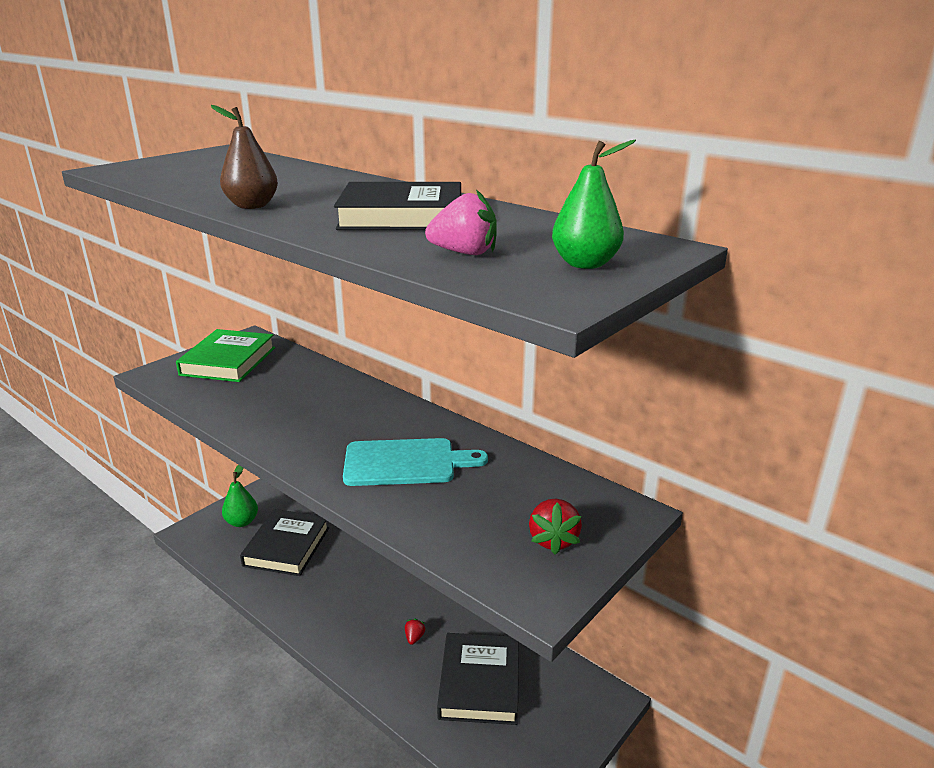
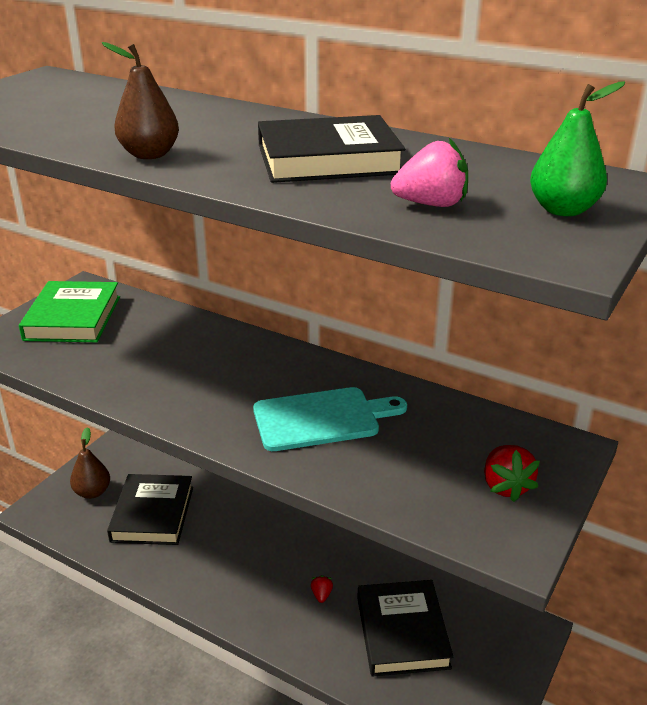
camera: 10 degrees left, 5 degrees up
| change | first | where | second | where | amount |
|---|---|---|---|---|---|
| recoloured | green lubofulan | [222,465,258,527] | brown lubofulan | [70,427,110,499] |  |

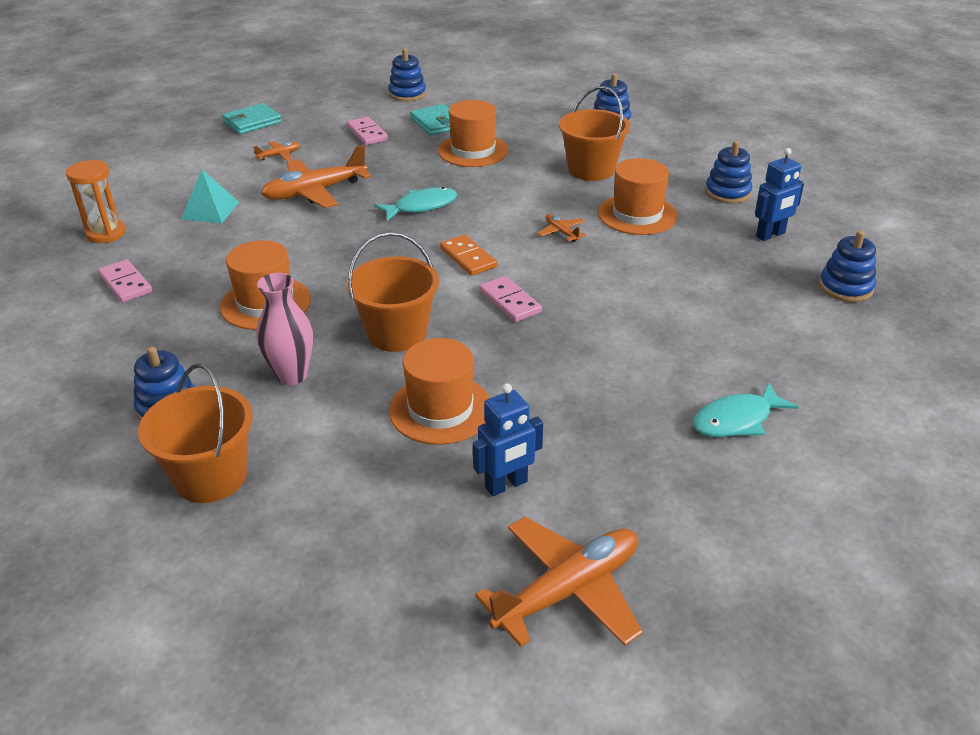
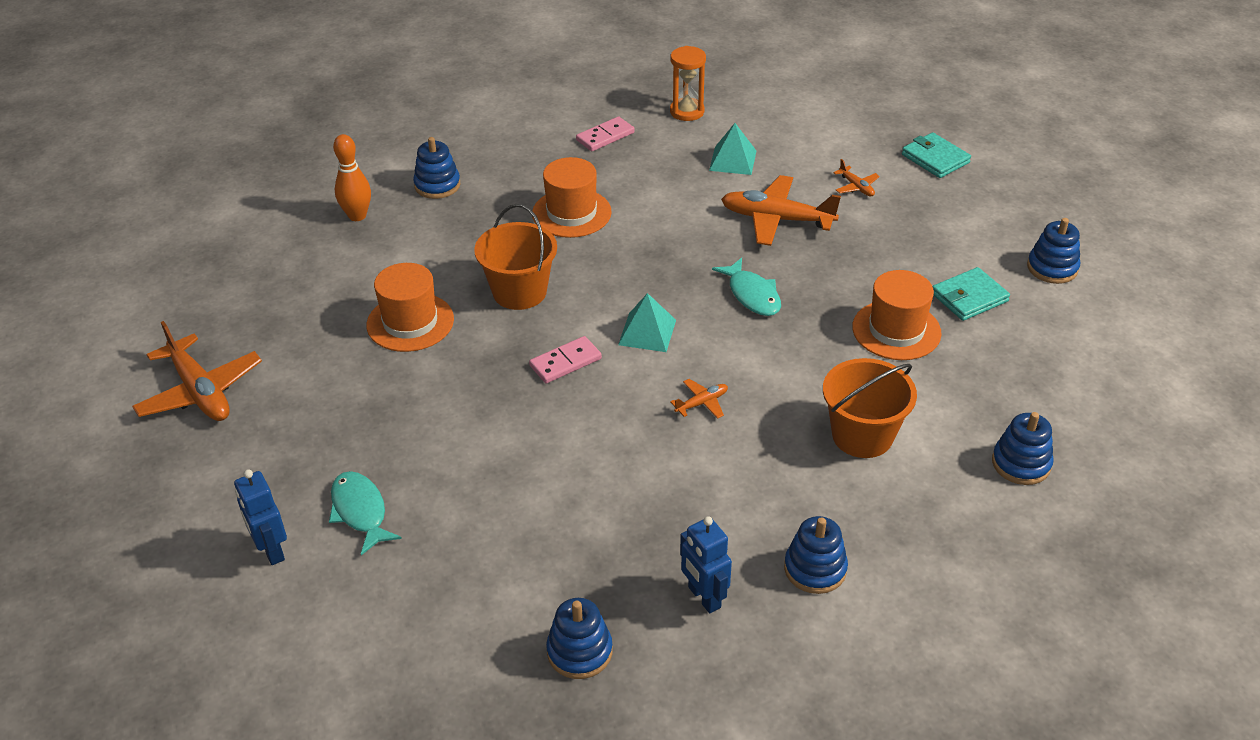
camera: 90 degrees right, 5 degrees up
| change | first | where | second | where | amount |
|---|---|---|---|---|---|
| replaced | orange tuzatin | [138,363,253,503] | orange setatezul | [333,134,371,221] |  |
| removed | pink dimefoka | [256,273,313,385] |  |  |  |
| turned | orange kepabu | [261,145,371,208] |  | [721,175,841,246] | 45 degrees counterclockwise |
| removed | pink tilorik | [347,117,388,145] |  |  |  |
| replaced | orange tilorik | [440,234,497,276] | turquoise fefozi | [618,293,676,352] |  |
| moved | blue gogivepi | [473,383,543,496] |  | [234,469,287,565] |  |
| removed | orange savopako | [598,158,677,235] |  |  |  |

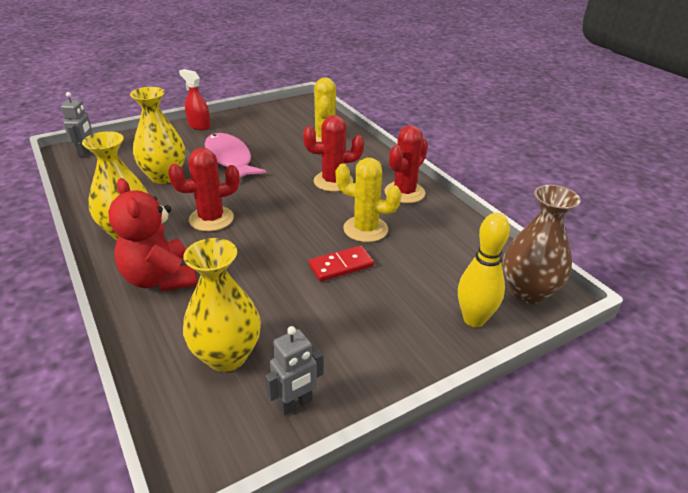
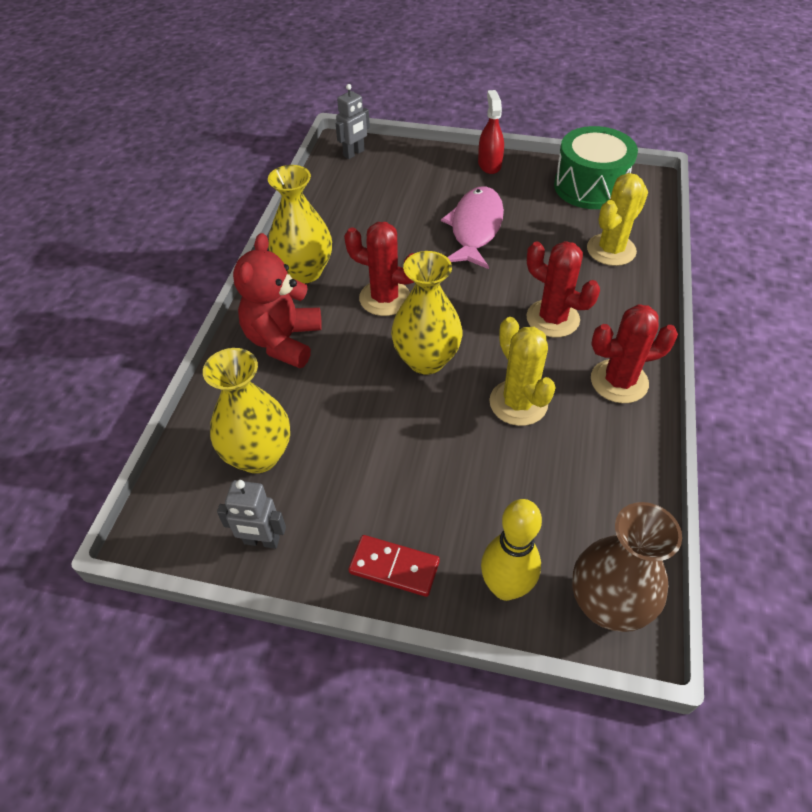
camera: 45 degrees right, 15 degrees up
| change | first | where | second | where | amount |
|---|---|---|---|---|---|
| moved | yellow dimefoka | [130,87,185,184] |  | [391,251,462,374] |  |
| moved | red tilorik | [309,246,374,282] |  | [348,535,440,597] |  |
| added |  |  | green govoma | [554,126,638,209] |  |

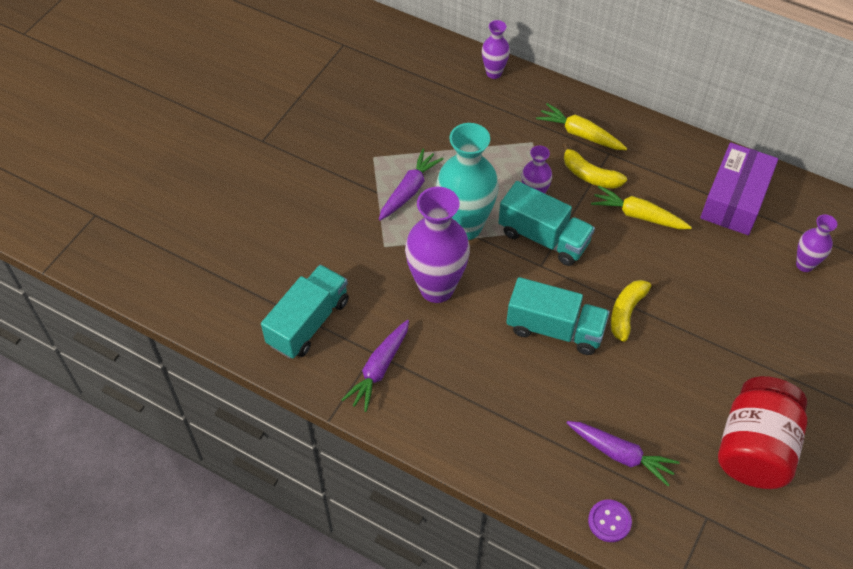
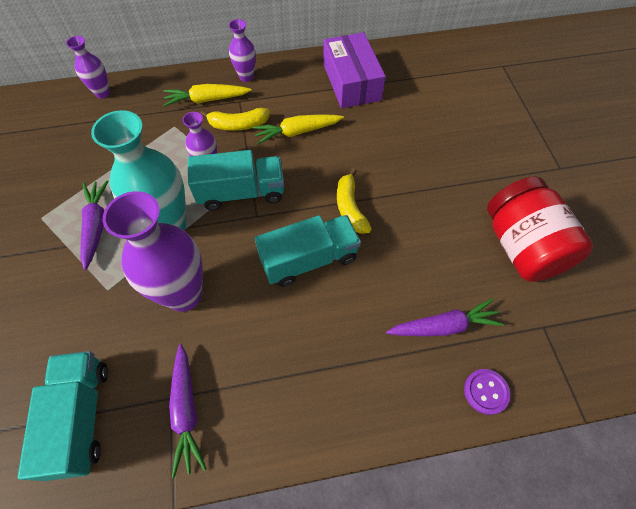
camera: 40 degrees left, 5 degrees up
| change | first | where | second | where | amount |
|---|---|---|---|---|---|
| moved | purple dimefoka | [796,214,837,272] |  | [229,19,256,82] |  |

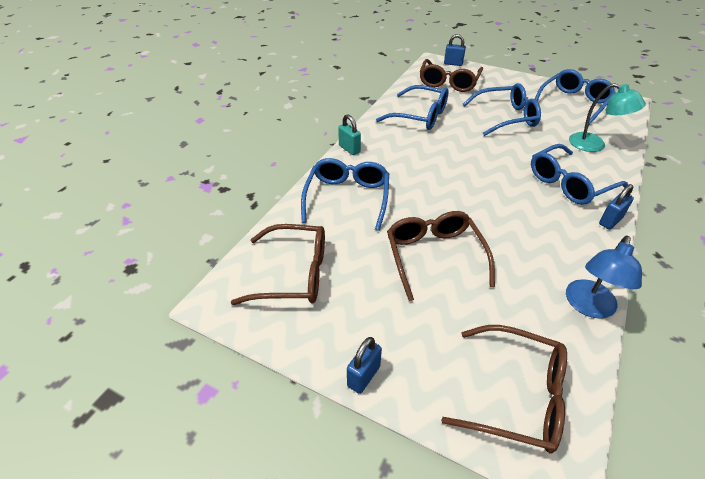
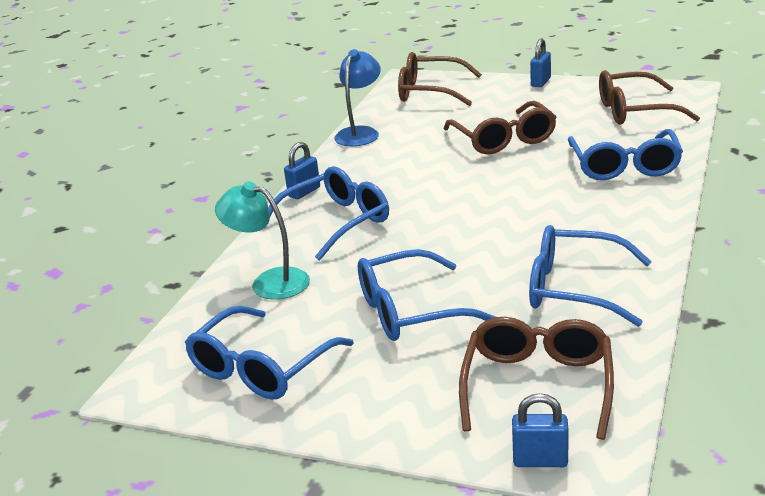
camera: 175 degrees right, 15 degrees down
| change | first | where | second | where | amount |
|---|---|---|---|---|---|
| removed | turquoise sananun | [338,114,361,155] |  |  |  |

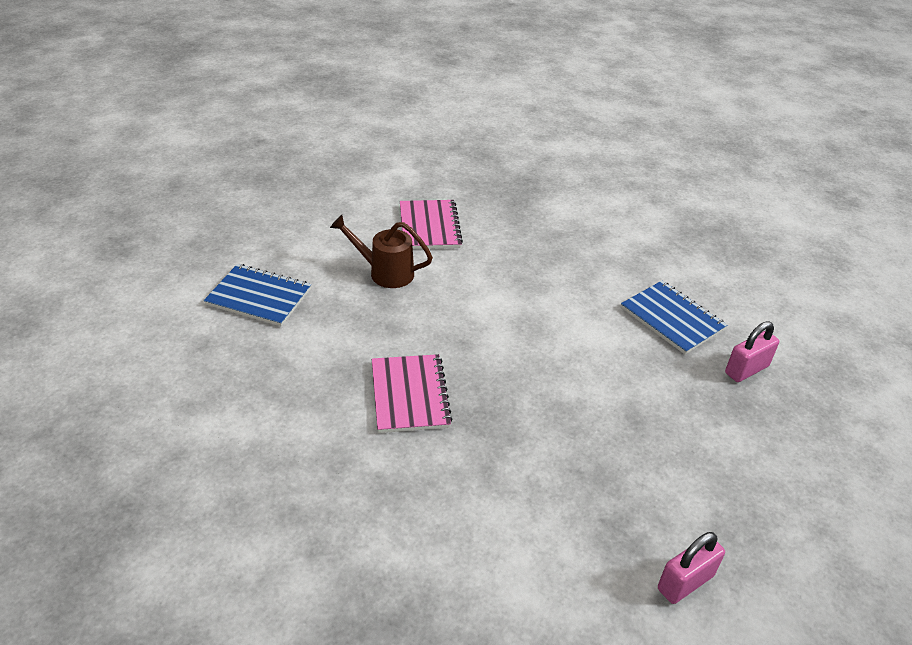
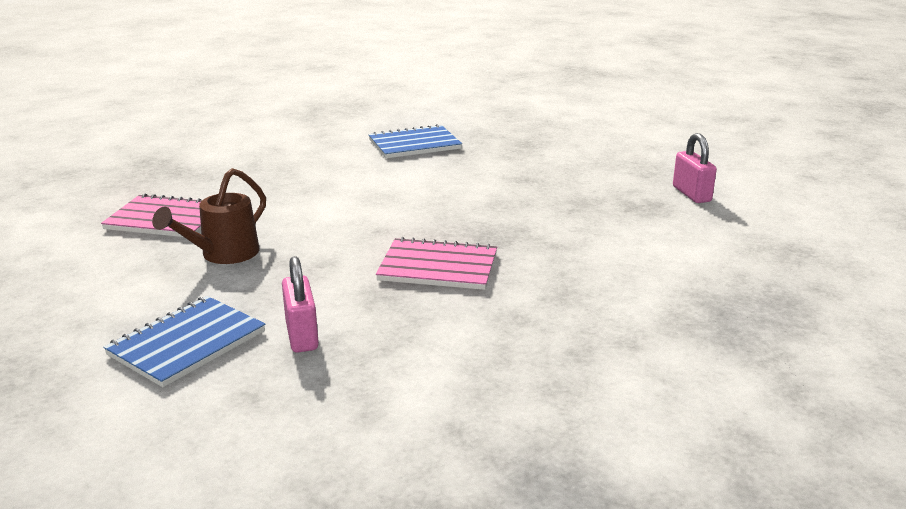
camera: 70 degrees left, 15 degrees down
| change | first | where | second | where | amount |
|---|---|---|---|---|---|
| moved | pink sananun | [725,321,779,382] |  | [282,256,319,353] |  |

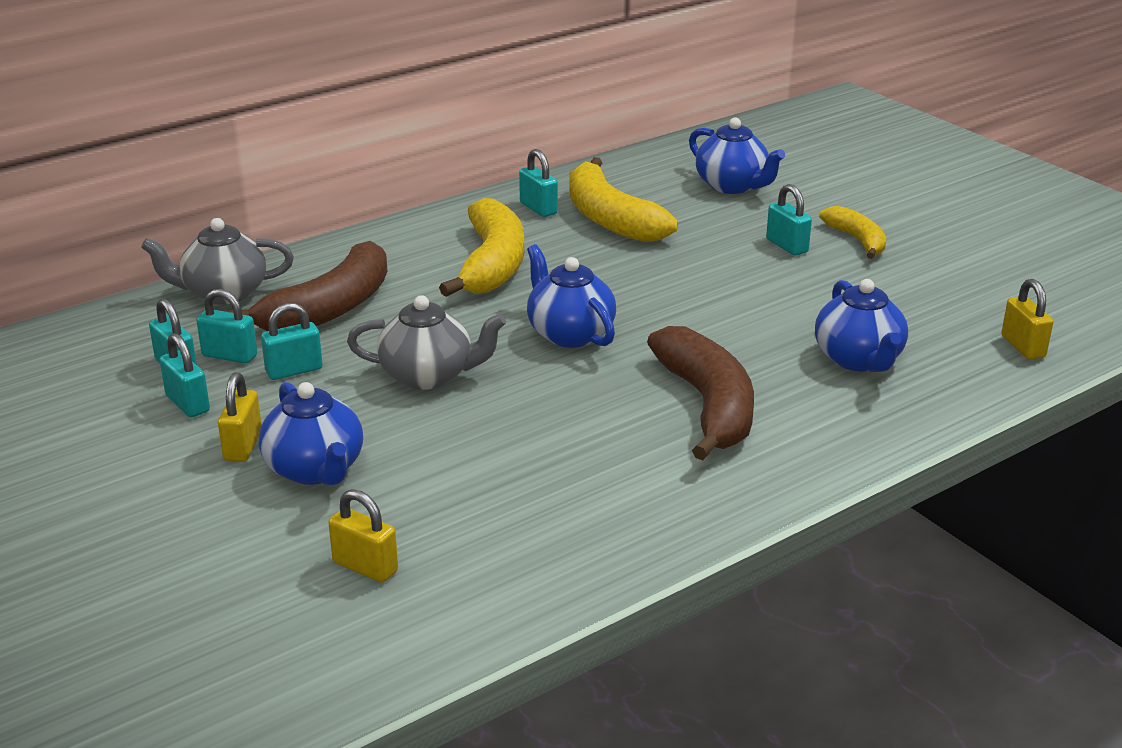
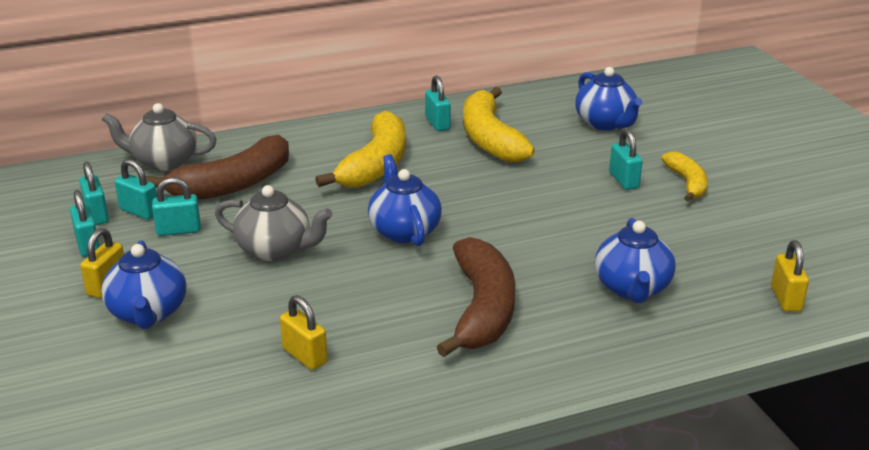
camera: 15 degrees right, 0 degrees up
| change | first | where | second | where | amount |
|---|---|---|---|---|---|
| moved | yellow sananun | [328,489,398,583] |  | [280,295,328,370] |  |

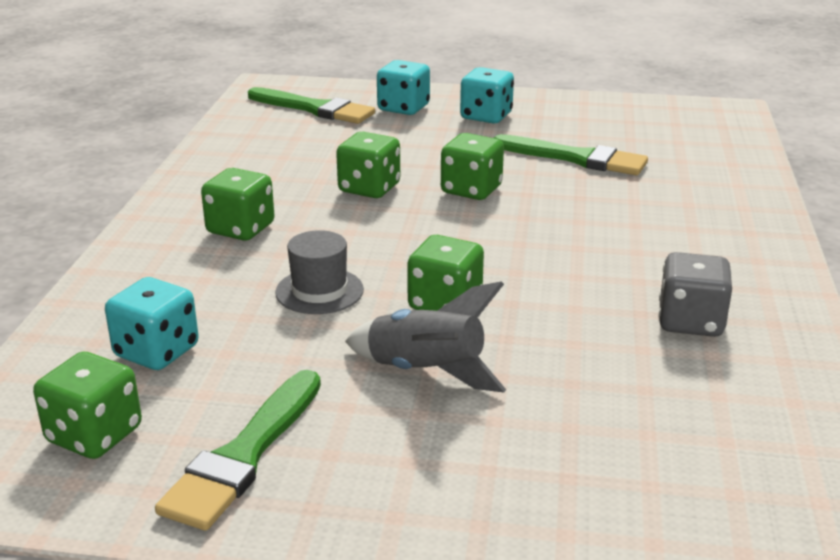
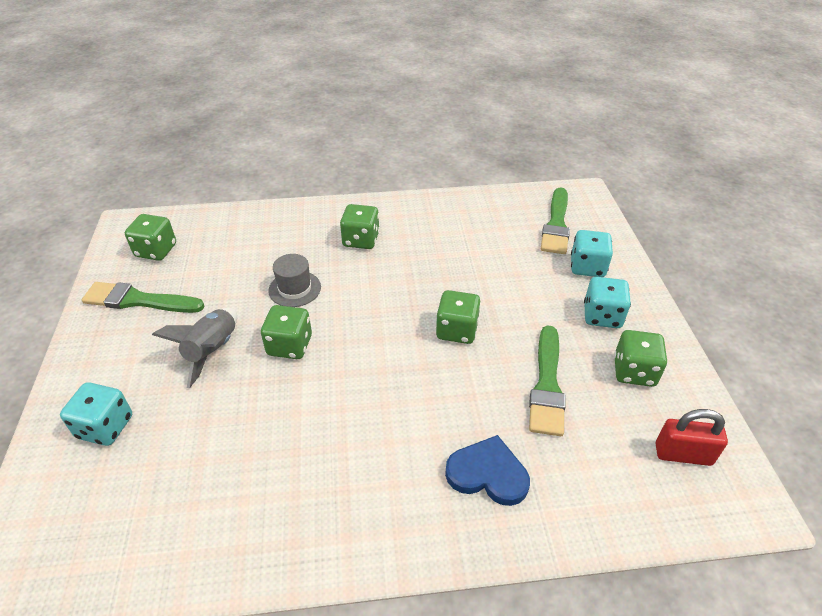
camera: 75 degrees right, 15 degrees up
| change | first | where | second | where | amount |
|---|---|---|---|---|---|
| moved | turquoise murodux | [105,277,199,370] |  | [60,382,132,446] |  |
| moved | green murodux | [336,132,400,198] |  | [614,330,667,387] |  |
| removed | grey murodux | [659,252,732,337] |  |  |  |
| added |  |  | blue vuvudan | [445,435,530,506] |  |
| added |  |  | red sananun | [656,409,728,466] |  |

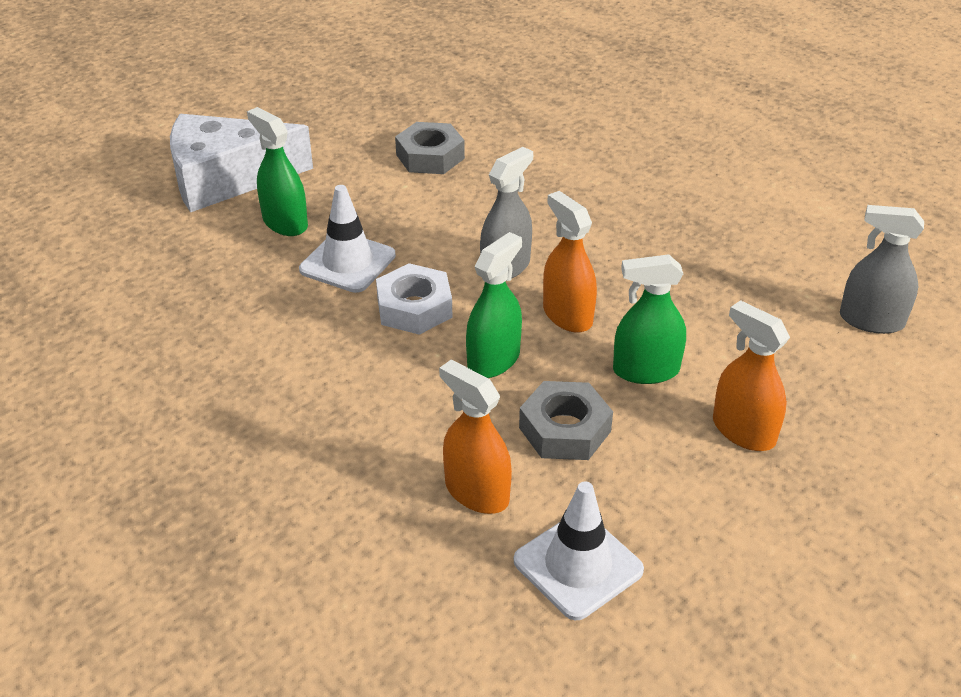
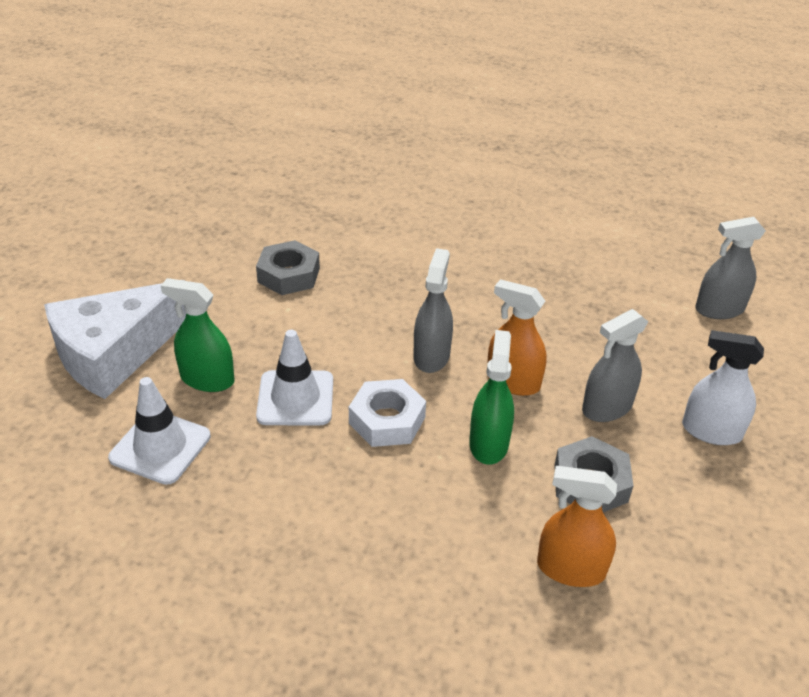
camera: 30 degrees left, 0 degrees up
| change | first | where | second | where | amount |
|---|---|---|---|---|---|
| moved | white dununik | [514,481,644,620] |  | [108,377,211,485] |  |
| recoloured | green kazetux | [613,254,686,384] | grey kazetux | [582,309,648,422] |  |
| recoloured | orange kazetux | [713,300,790,451] | white kazetux | [682,330,764,445] |  |

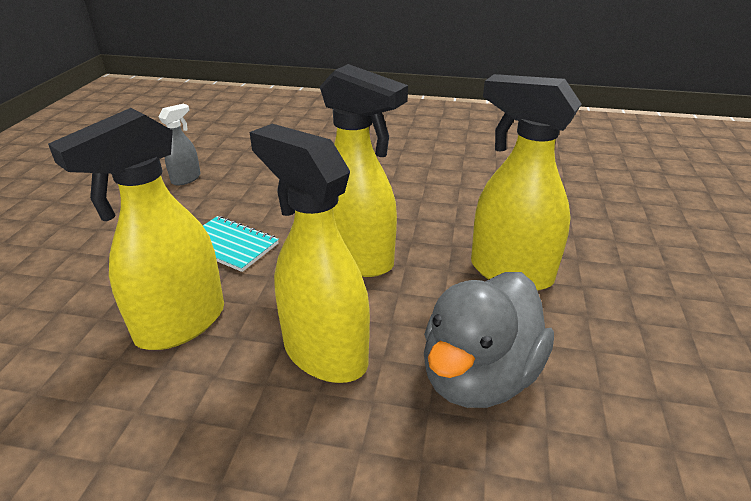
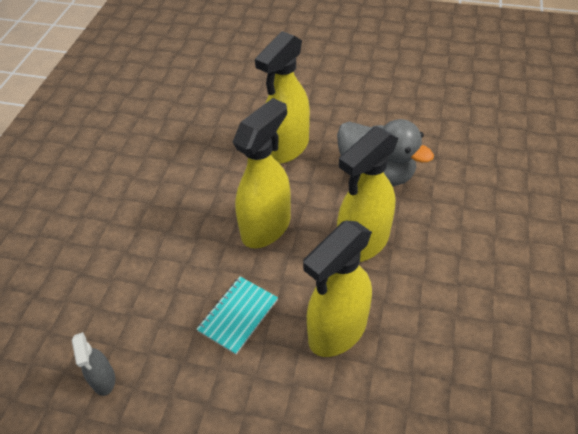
camera: 85 degrees left, 15 degrees up
| change | first | where | second | where | amount |
|---|---|---|---|---|---|
| turned | yellow kazetux | [48,108,224,350] |  | [303,221,372,357] | 90 degrees clockwise |
| turned | grey kazetux | [159,103,200,186] |  | [72,332,115,396] | 150 degrees counterclockwise |

